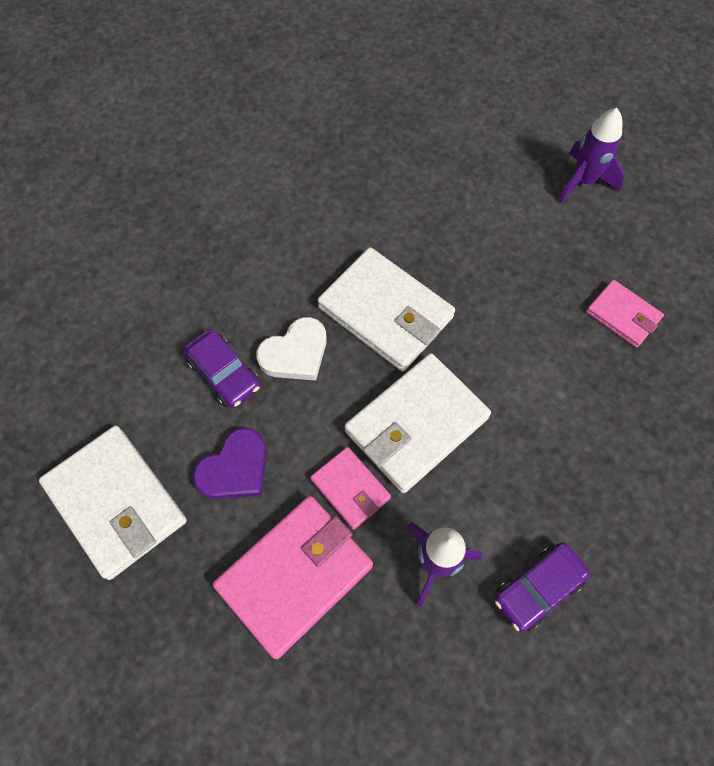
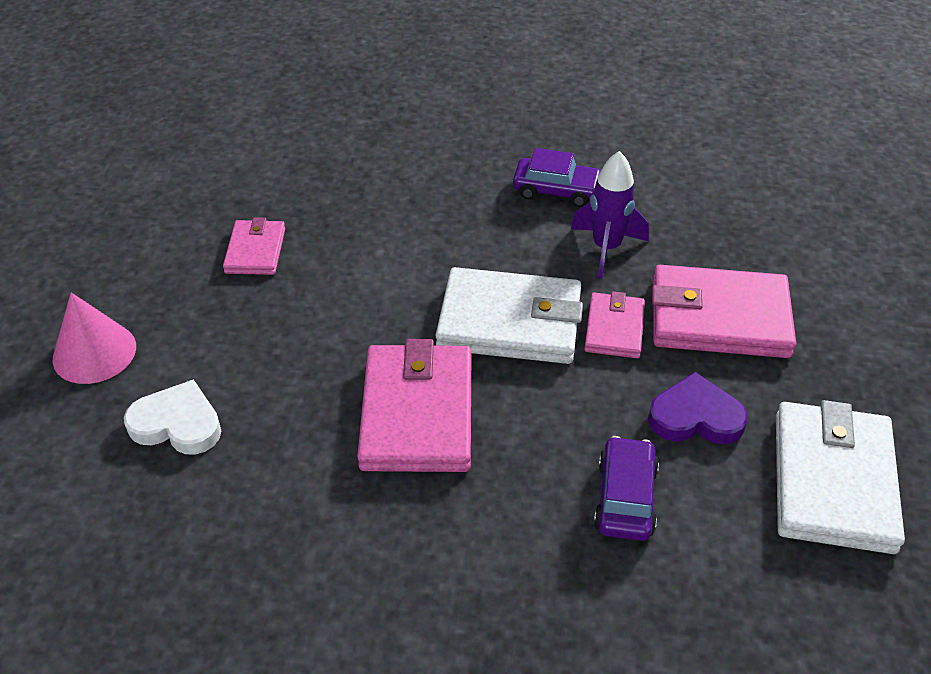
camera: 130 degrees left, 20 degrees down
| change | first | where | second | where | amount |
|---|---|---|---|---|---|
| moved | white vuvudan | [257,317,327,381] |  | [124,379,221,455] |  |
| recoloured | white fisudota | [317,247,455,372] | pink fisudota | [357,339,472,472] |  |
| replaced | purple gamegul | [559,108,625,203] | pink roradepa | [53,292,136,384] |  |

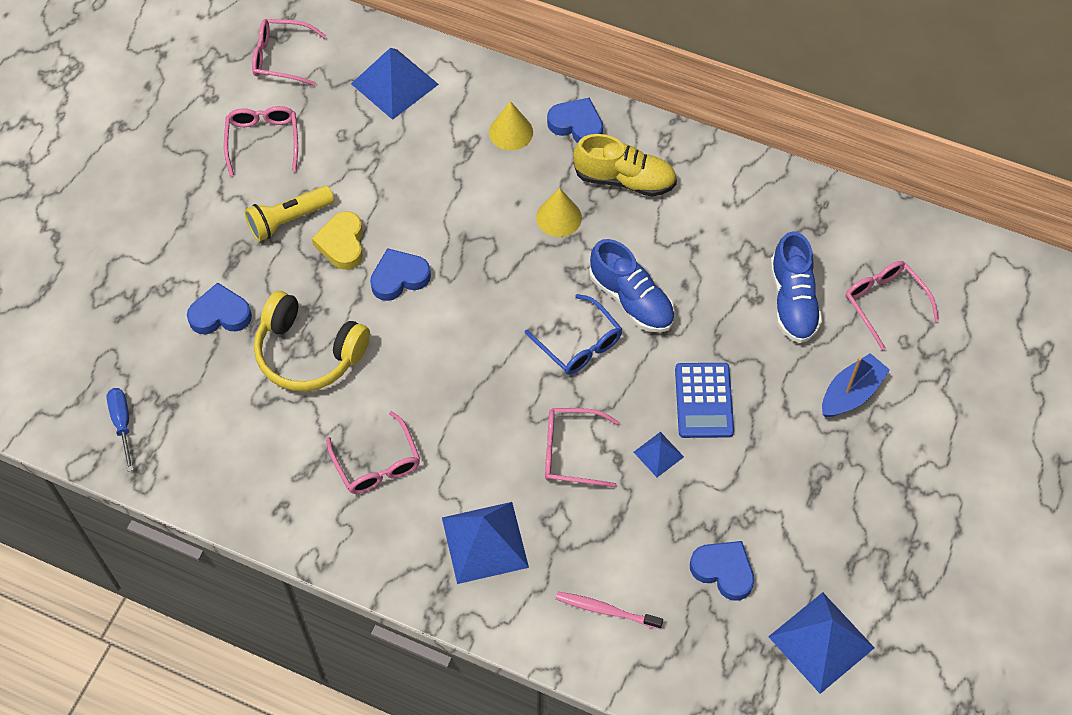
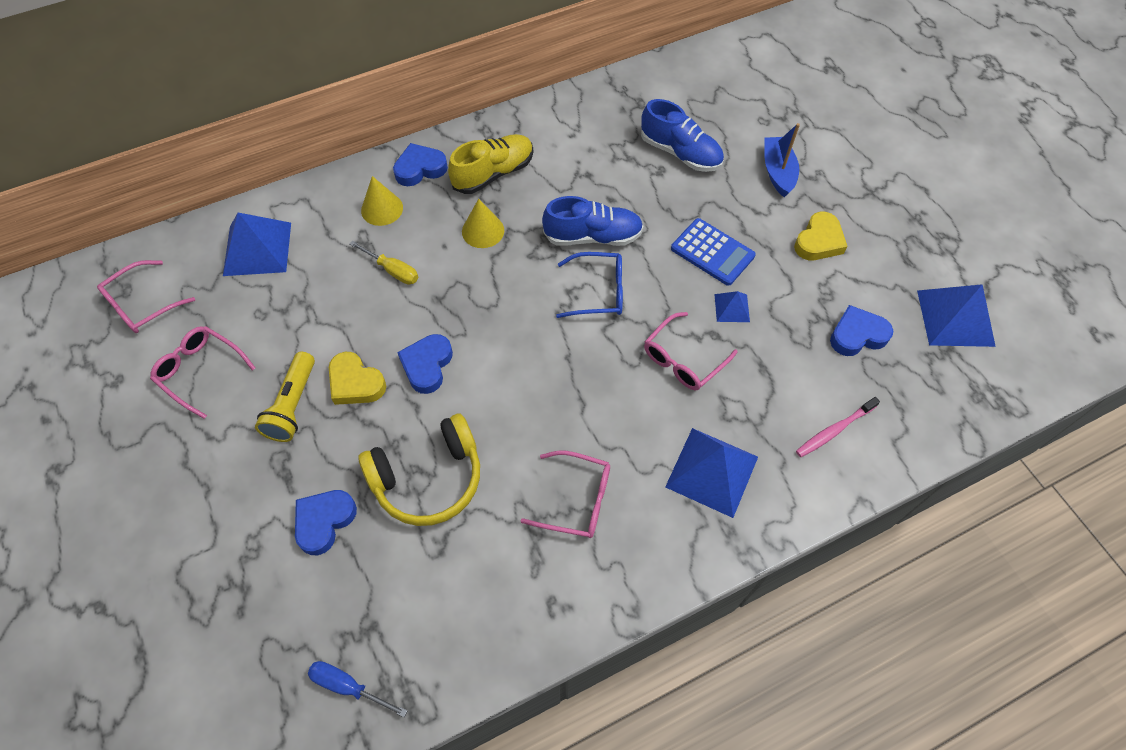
camera: 50 degrees left, 0 degrees up
| change | first | where | second | where | amount |
|---|---|---|---|---|---|
| removed | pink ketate | [845,261,939,351] |  |  |  |
| added |  |  | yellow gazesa | [350,240,418,285] |  |
| added |  |  | yellow vuvudan | [794,212,848,260] |  |

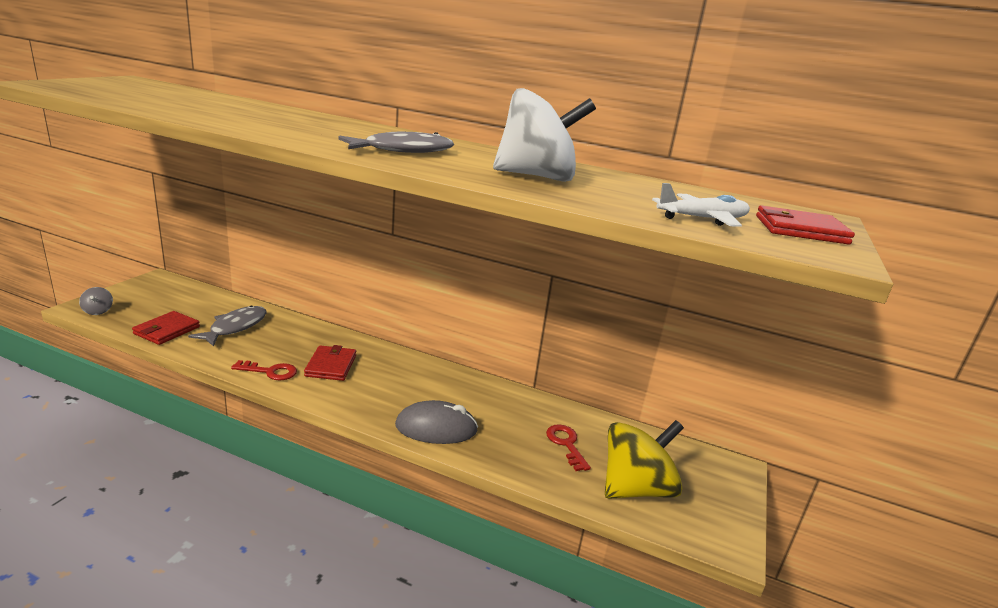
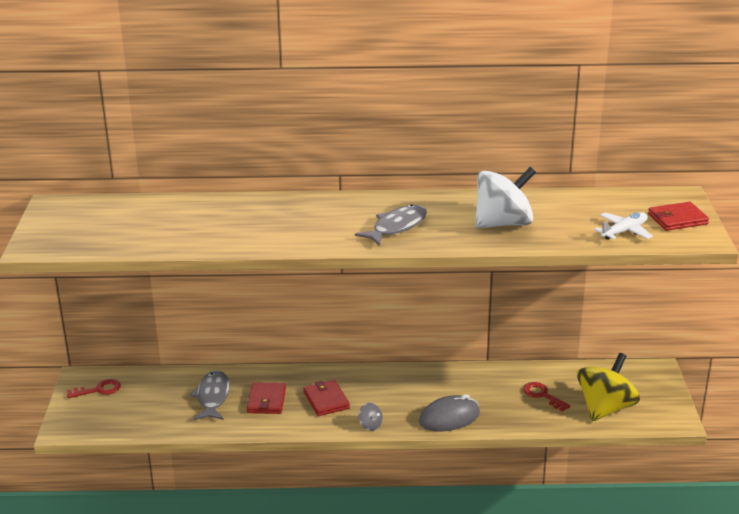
camera: 20 degrees left, 5 degrees up
| change | first | where | second | where | amount |
|---|---|---|---|---|---|
| moved | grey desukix | [79,287,113,315] |  | [358,403,383,431] |  |
| moved | red fisudota | [132,311,200,345] |  | [247,382,286,414] |  |
| moved | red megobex | [231,360,297,380] |  | [67,379,121,398] |  |

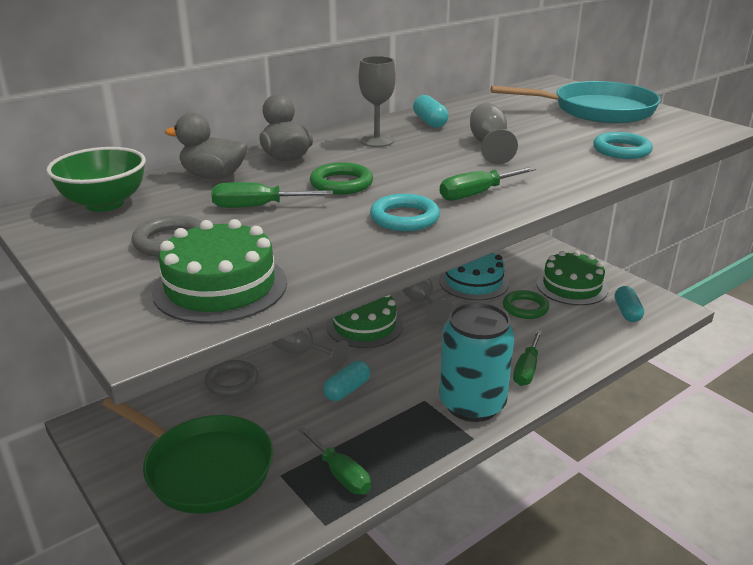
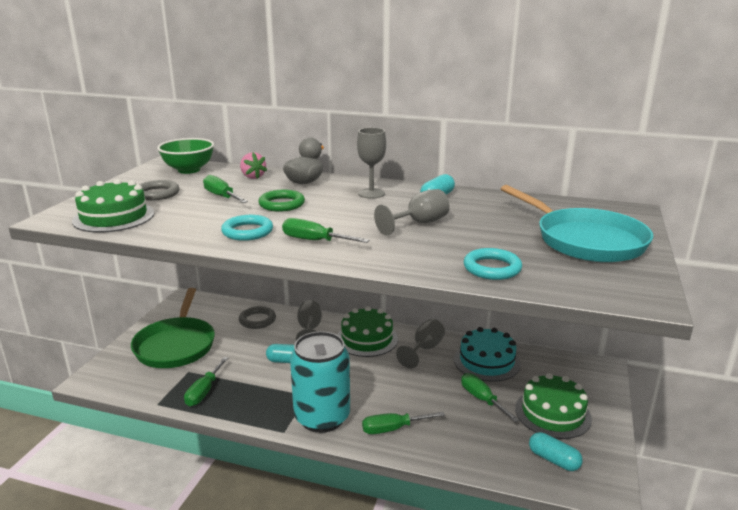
camera: 55 degrees right, 5 degrees down
| change | first | where | second | where | amount |
|---|---|---|---|---|---|
| replaced | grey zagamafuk | [165,113,248,179] | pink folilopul | [240,152,267,179] |  |
| replaced | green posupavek | [503,290,549,319] | green gazesa | [461,373,519,422] |  |
| turned | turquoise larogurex | [615,286,644,322] |  | [529,432,583,471] | 75 degrees clockwise |

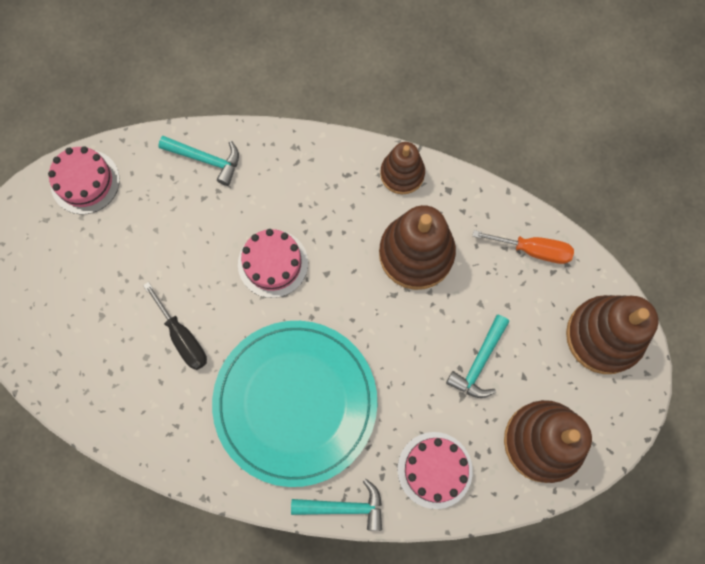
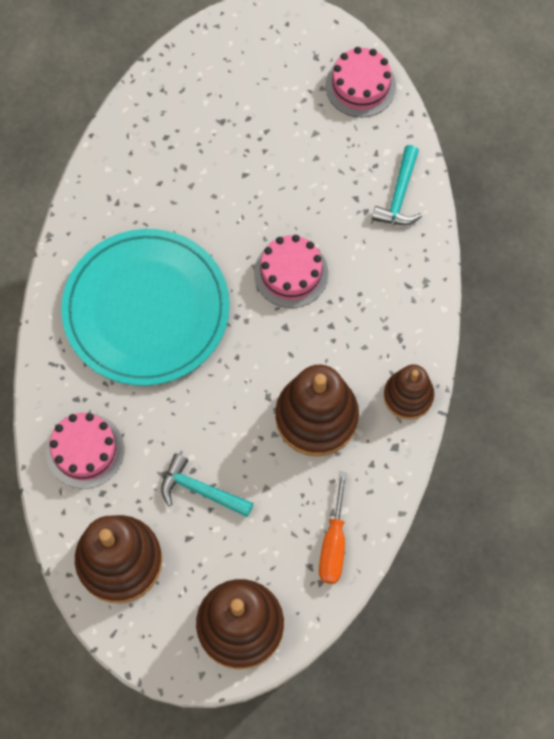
camera: 85 degrees right, 5 degrees down
| change | first | where | second | where | amount |
|---|---|---|---|---|---|
| removed | black gazesa | [143,282,207,370] |  |  |  |
| removed | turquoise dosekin | [291,479,382,531] |  |  |  |

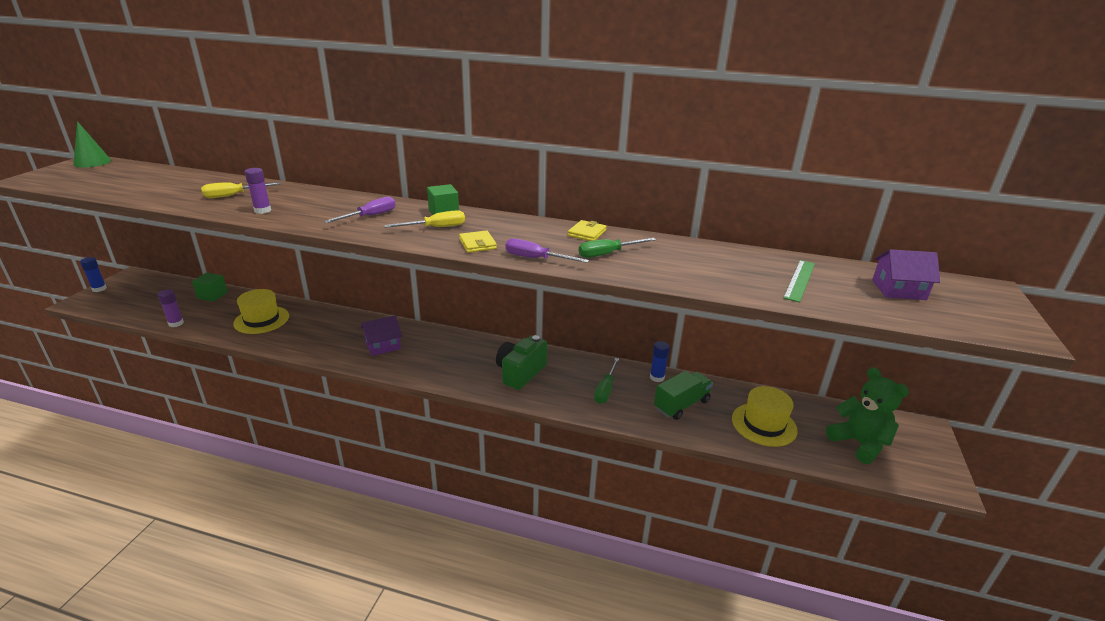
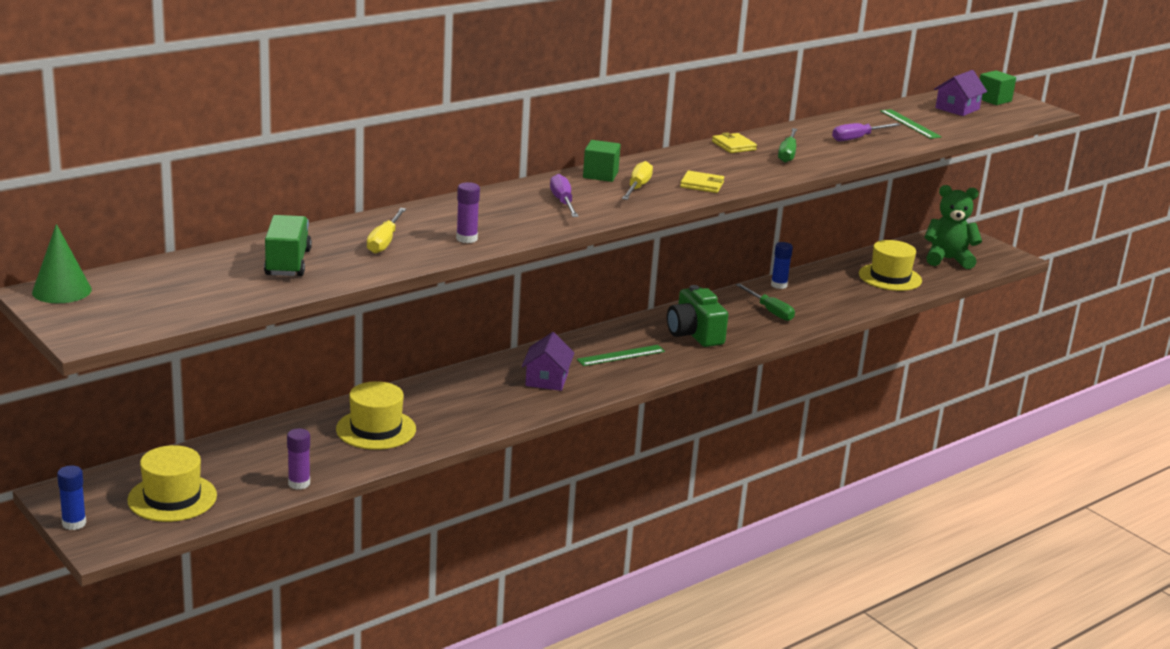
camera: 55 degrees left, 5 degrees down
| change | first | where | second | where | amount |
|---|---|---|---|---|---|
| moved | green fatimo | [192,273,228,302] |  | [980,70,1016,105] |  |
| moved | purple gazesa | [506,238,589,263] |  | [832,123,901,141] |  |
| moved | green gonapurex | [654,371,713,420] |  | [264,215,312,276] |  |
| added |  |  | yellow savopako | [127,445,217,522] |  |
| added |  |  | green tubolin | [577,345,665,366] |  |

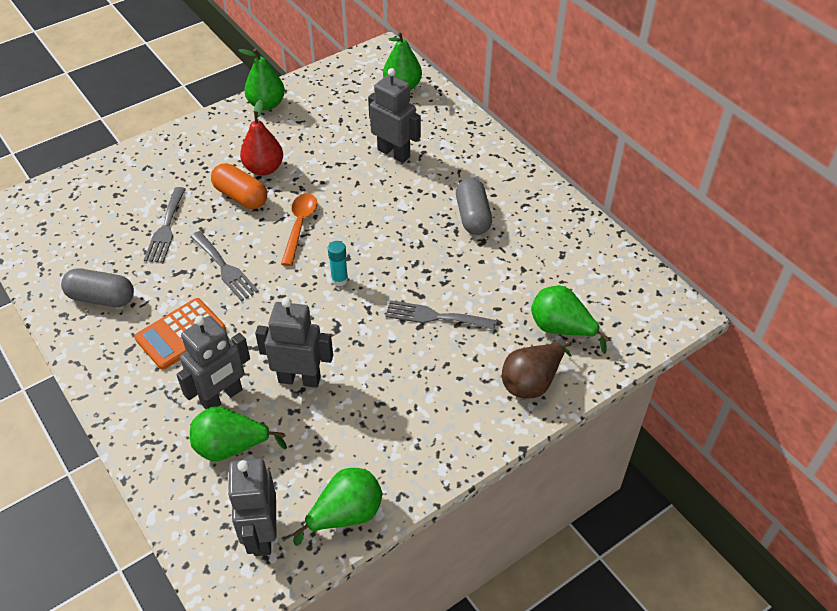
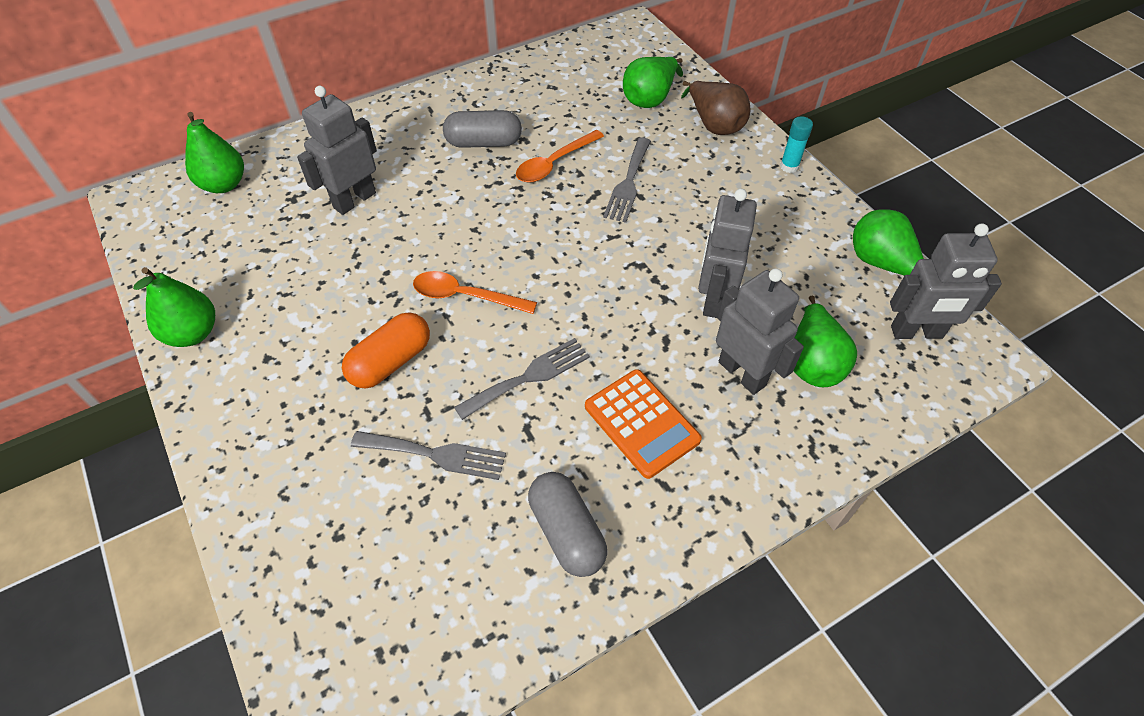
camera: 85 degrees left, 5 degrees up
| change | first | where | second | where | amount |
|---|---|---|---|---|---|
| turned | grey larogurex | [61,268,134,307] |  | [528,472,607,577] | 45 degrees counterclockwise |
| removed | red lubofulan | [240,100,283,176] |  |  |  |
| moved | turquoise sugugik | [328,241,348,286] |  | [780,116,813,173] |  |
| added |  |  | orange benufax | [516,130,604,183] |  |

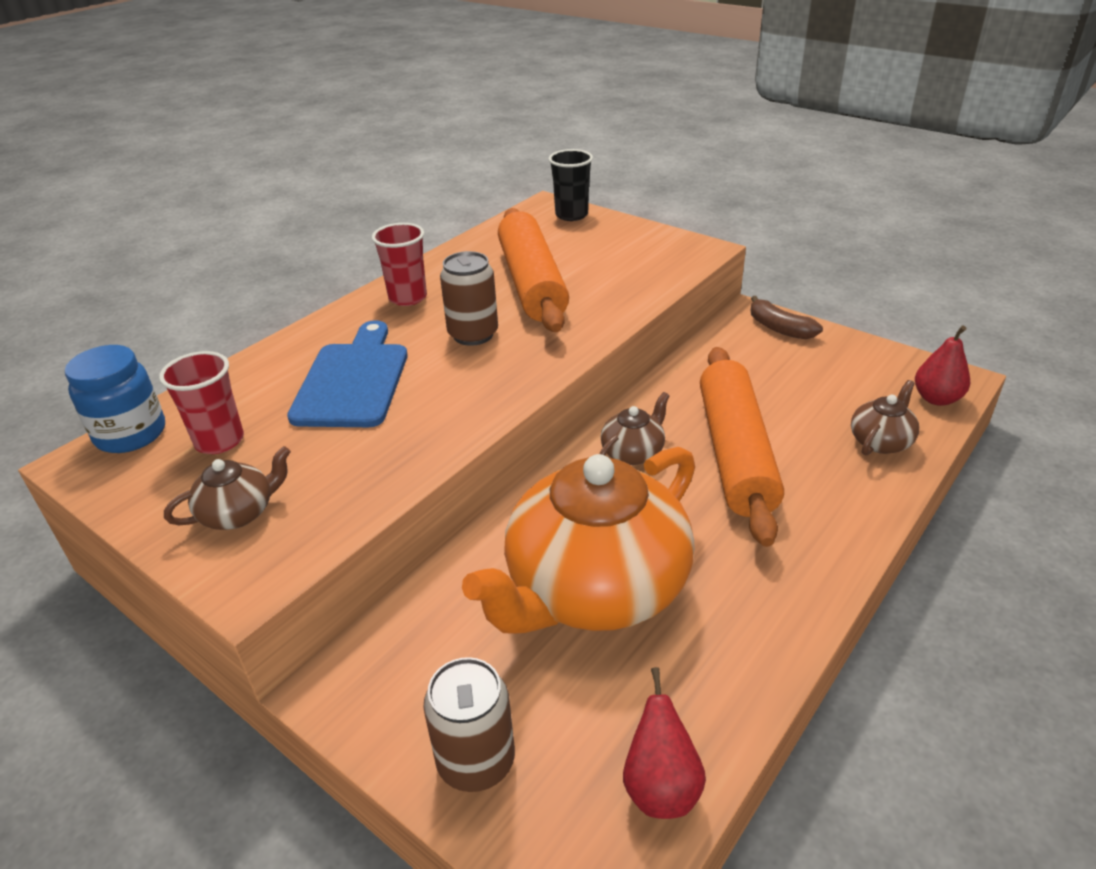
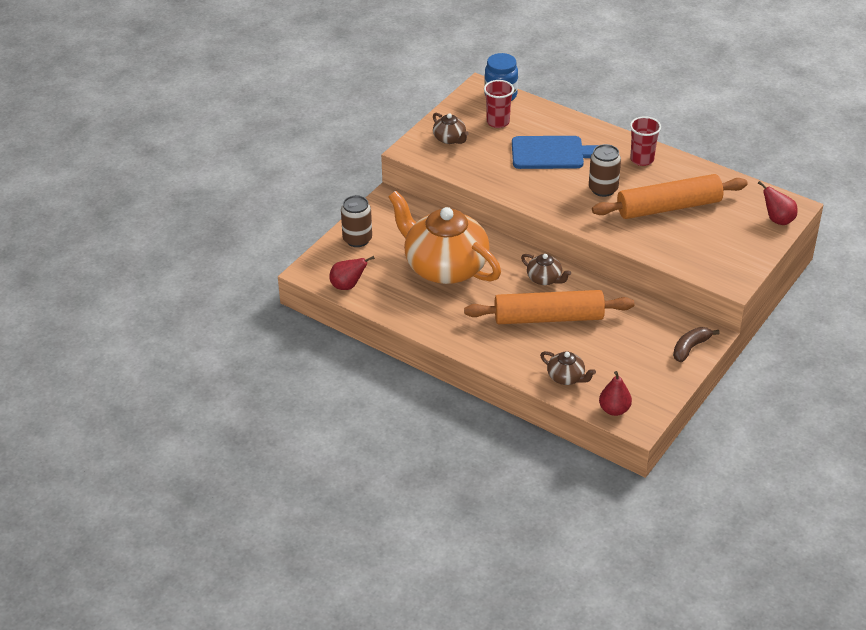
camera: 85 degrees right, 5 degrees up
| change | first | where | second | where | amount |
|---|---|---|---|---|---|
| replaced | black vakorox | [548,149,593,221] | red lubofulan | [758,181,798,225] |  |

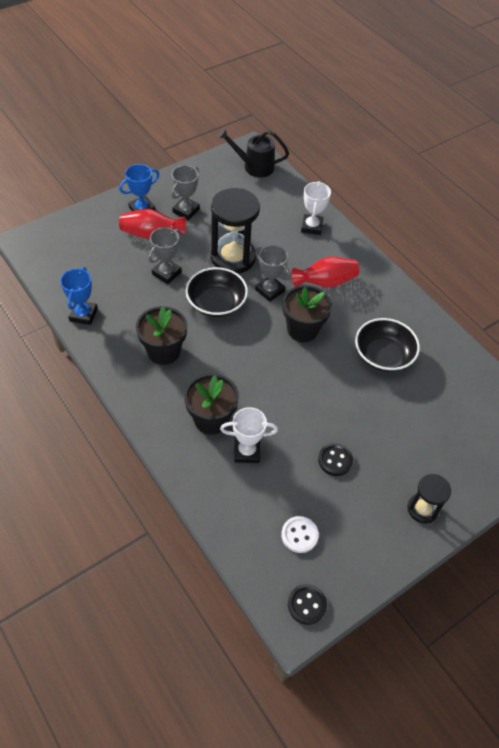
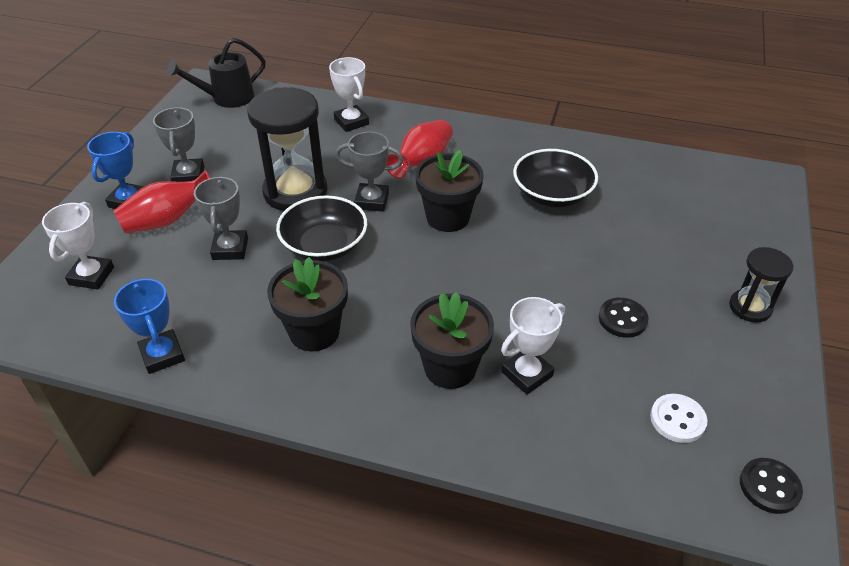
camera: 35 degrees left, 10 degrees down
| change | first | where | second | where | amount |
|---|---|---|---|---|---|
| added |  |  | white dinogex | [42,202,114,289] |  |

